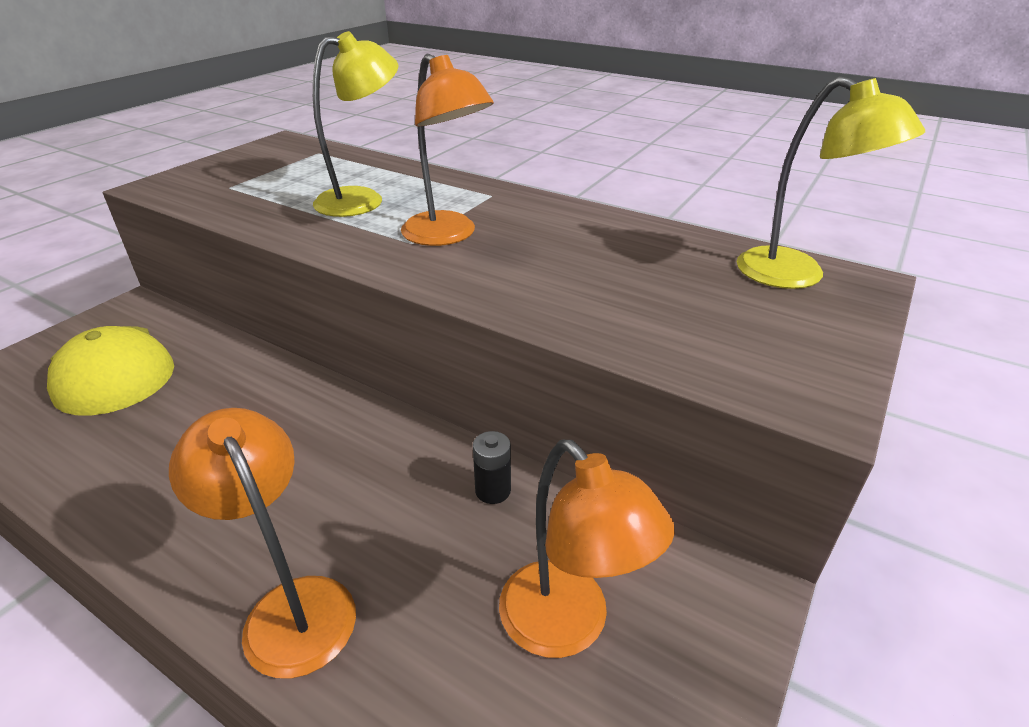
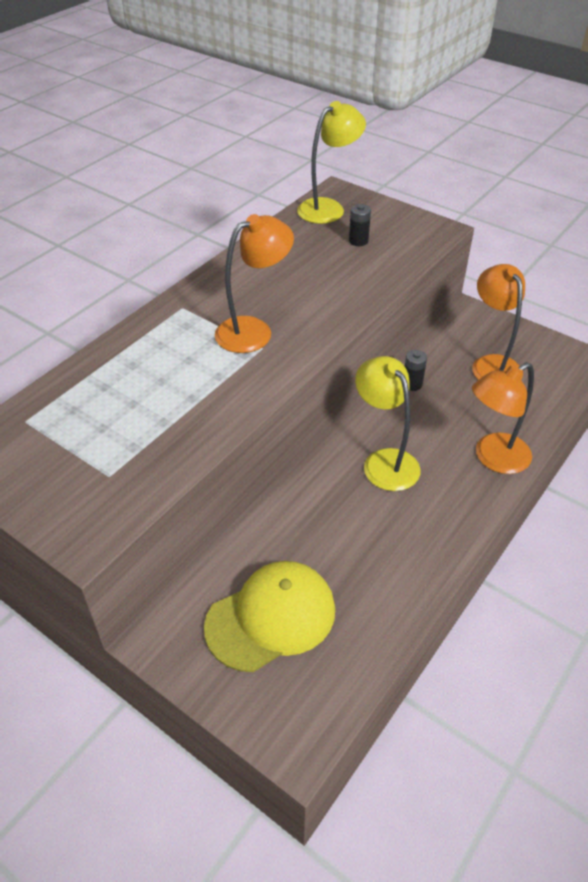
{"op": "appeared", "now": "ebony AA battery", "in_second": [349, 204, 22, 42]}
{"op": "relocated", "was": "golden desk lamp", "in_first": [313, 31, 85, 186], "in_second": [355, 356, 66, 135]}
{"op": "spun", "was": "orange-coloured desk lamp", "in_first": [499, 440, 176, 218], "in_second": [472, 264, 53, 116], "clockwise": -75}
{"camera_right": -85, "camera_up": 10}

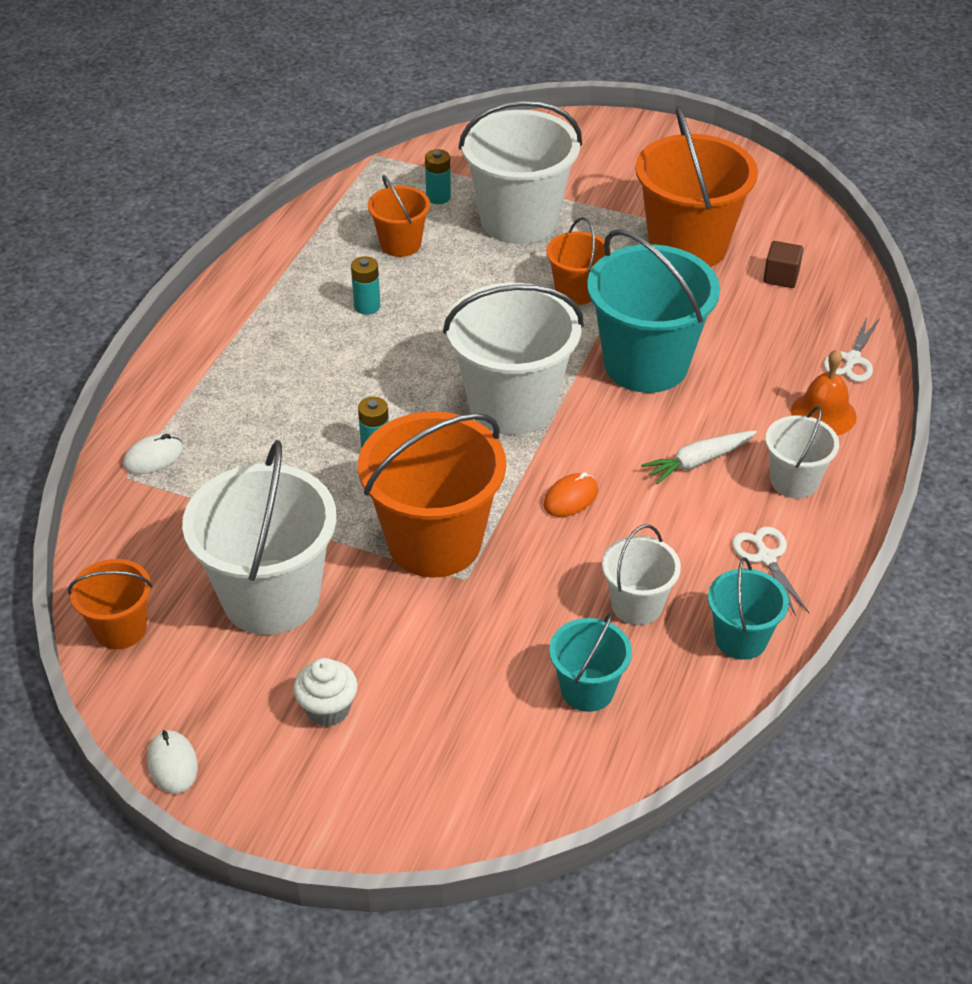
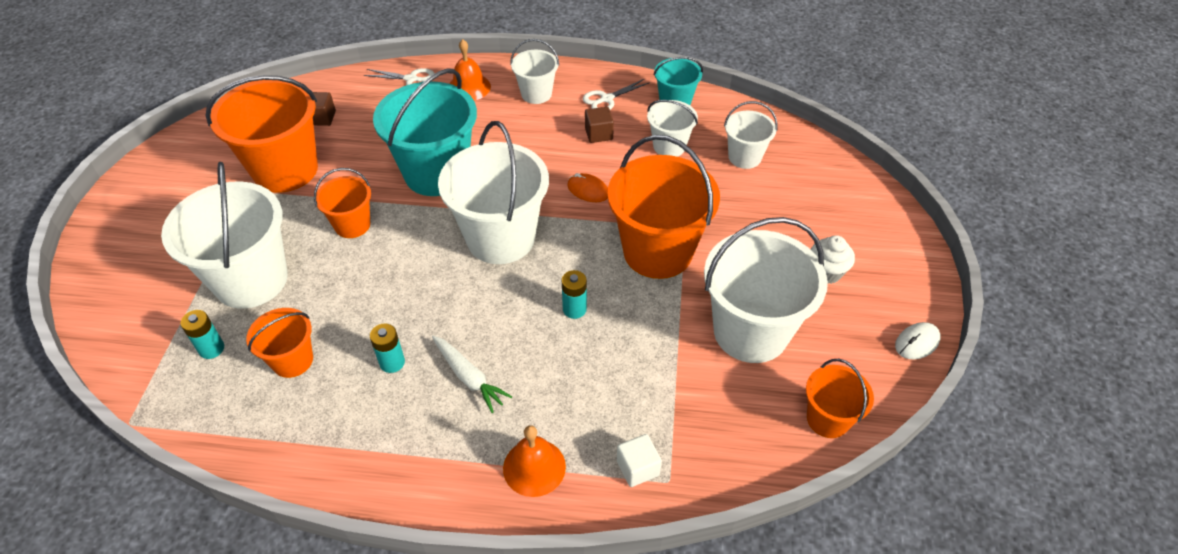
{"op": "appeared", "now": "orange-coloured hand bell", "in_second": [503, 425, 63, 72]}
{"op": "appeared", "now": "brown cube", "in_second": [585, 107, 29, 36]}
{"op": "relocated", "was": "snow-white carrot", "in_first": [641, 430, 116, 55], "in_second": [432, 336, 80, 77]}
{"op": "exchanged", "was": "snow-white computer mouse", "now": "snow-white cube", "in_first": [123, 434, 60, 40], "in_second": [617, 434, 45, 53]}
{"op": "colour", "was": "aqua bucket", "now": "snow-white bucket", "in_first": [549, 613, 83, 99], "in_second": [724, 101, 54, 68]}
{"camera_right": -105, "camera_up": 5}

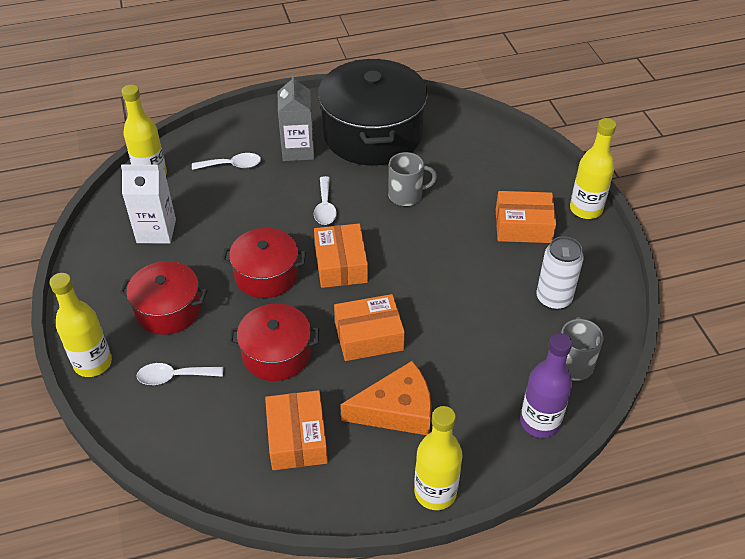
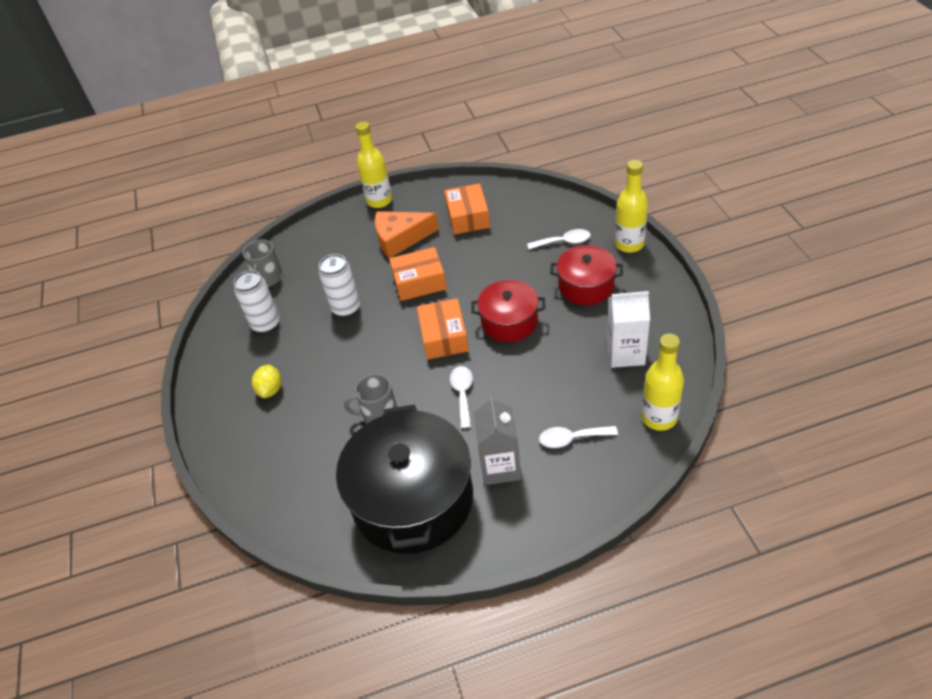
{"op": "missing", "was": "red cooking pot", "in_first": [229, 303, 90, 78]}
{"op": "missing", "was": "violet bottle", "in_first": [520, 333, 52, 105]}
{"op": "missing", "was": "golden bottle", "in_first": [570, 118, 46, 101]}
{"op": "appeared", "now": "snow-white can", "in_second": [319, 254, 41, 63]}
{"op": "exchanged", "was": "orange-coloured package", "now": "golden citrus fruit", "in_first": [496, 191, 60, 52], "in_second": [252, 365, 29, 33]}
{"camera_right": -175, "camera_up": 0}

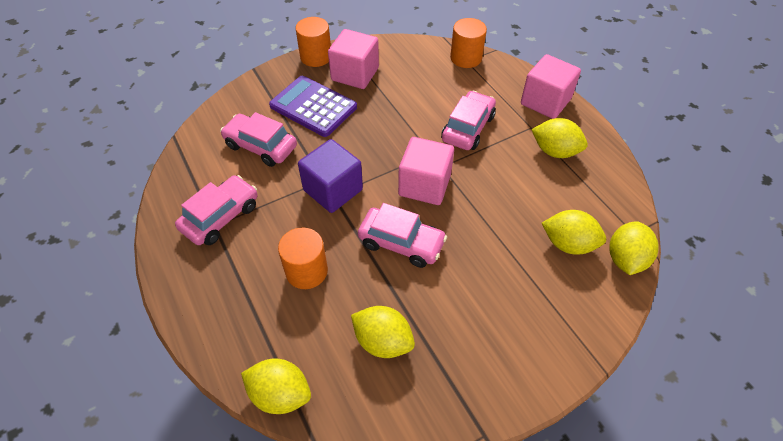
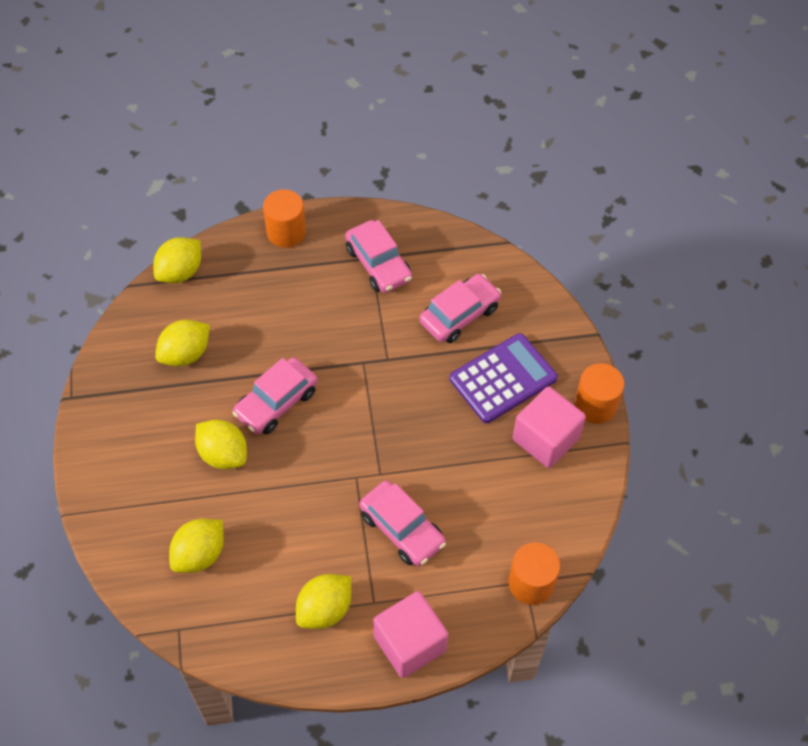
{"op": "missing", "was": "violet cube", "in_first": [298, 139, 65, 74]}
{"op": "missing", "was": "rose-pink cube", "in_first": [398, 137, 56, 68]}
{"op": "relocated", "was": "orange-coloured cylinder shape", "in_first": [278, 227, 50, 62], "in_second": [263, 189, 43, 59]}
{"op": "relocated", "was": "golden citrus fruit", "in_first": [609, 221, 50, 54], "in_second": [195, 420, 52, 49]}
{"camera_right": 110, "camera_up": 5}

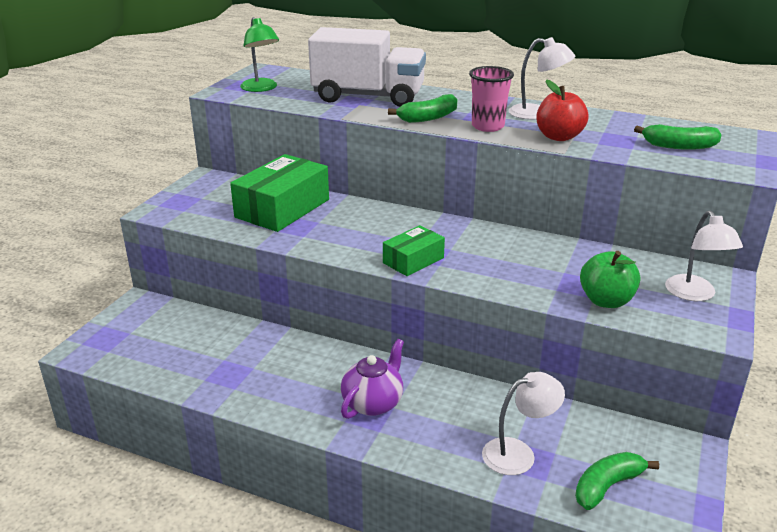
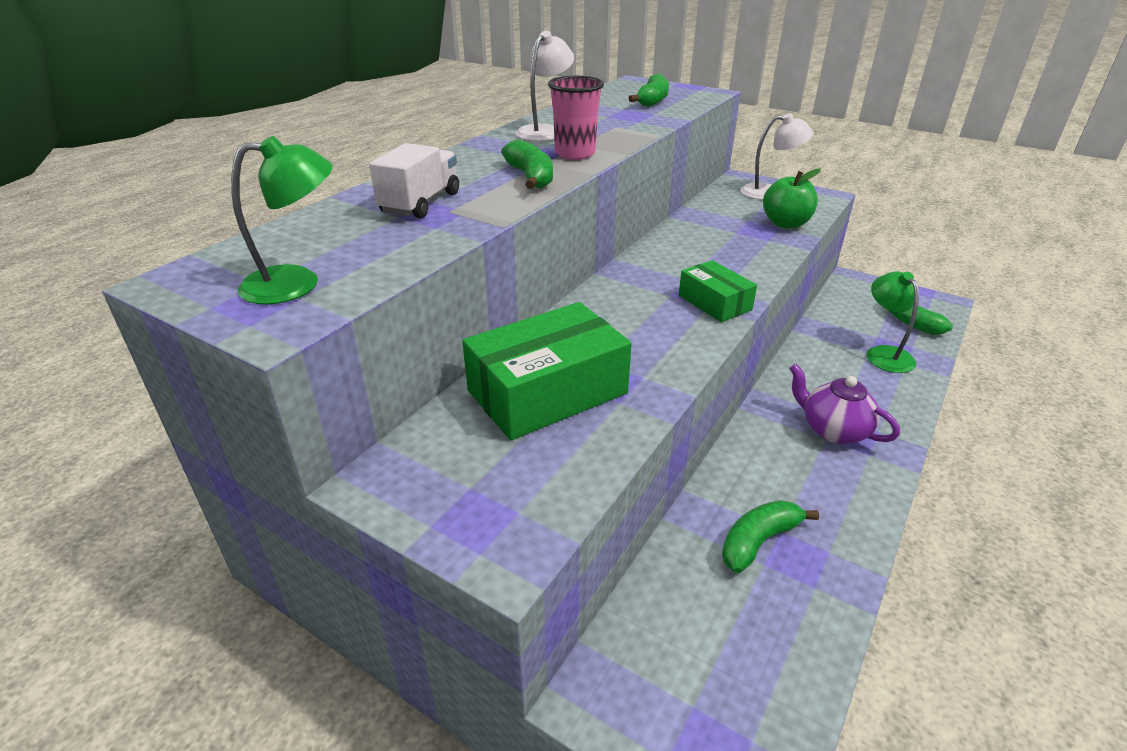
{"op": "missing", "was": "red apple fruit", "in_first": [537, 79, 52, 62]}
{"op": "appeared", "now": "emerald banana fruit", "in_second": [722, 500, 97, 73]}
{"op": "colour", "was": "snow-white desk lamp", "now": "emerald desk lamp", "in_first": [482, 372, 83, 103], "in_second": [866, 271, 53, 102]}
{"op": "spun", "was": "emerald package", "in_first": [230, 154, 99, 78], "in_second": [463, 302, 169, 138], "clockwise": -75}
{"op": "size", "was": "snow-white truck", "in_first": [308, 27, 118, 80], "in_second": [369, 143, 90, 76], "ratio": 0.55}
{"camera_right": -80, "camera_up": 5}

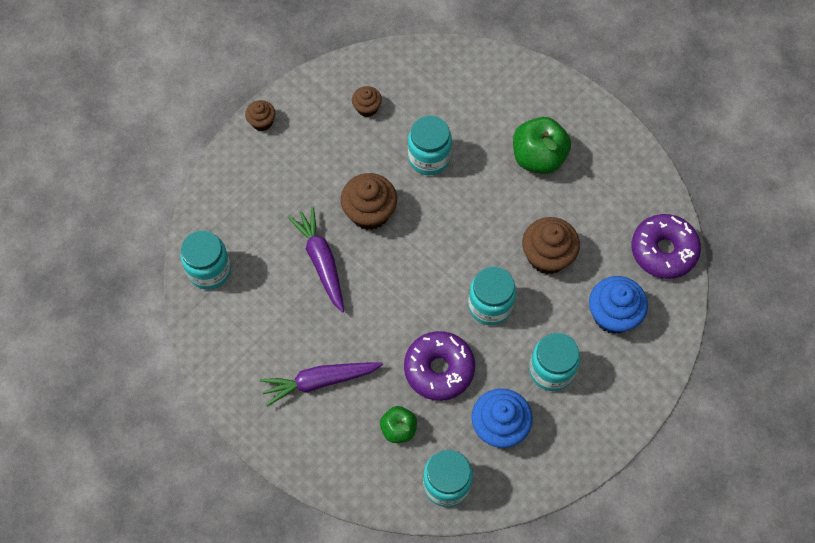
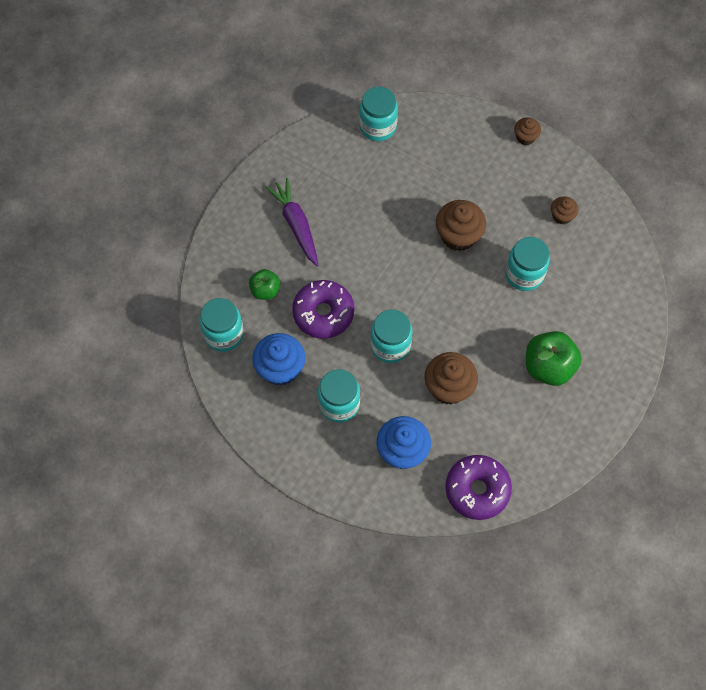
{"op": "missing", "was": "violet carrot", "in_first": [288, 207, 56, 106]}
{"camera_right": 80, "camera_up": 0}

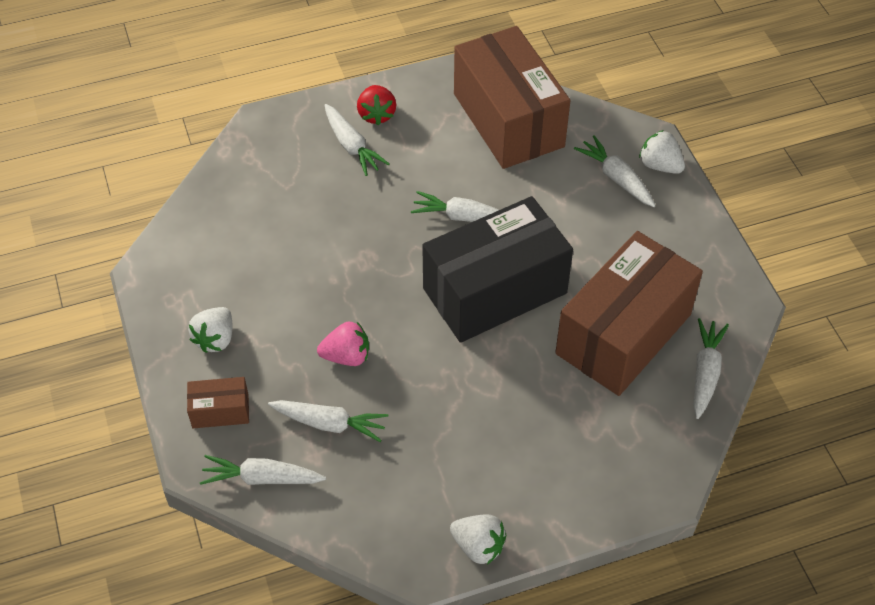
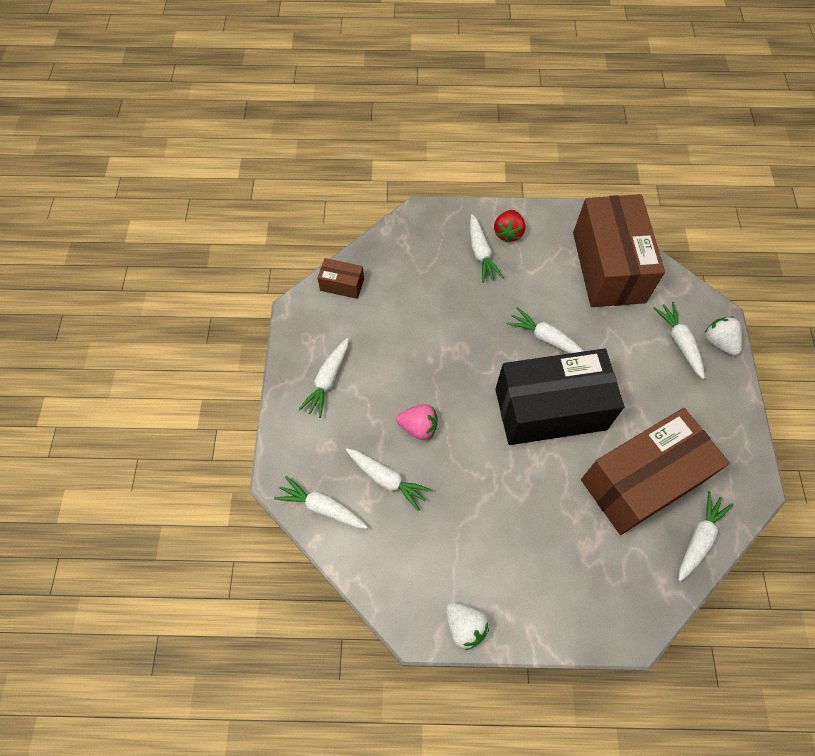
{"op": "relocated", "was": "brown package", "in_first": [187, 377, 62, 51], "in_second": [317, 258, 47, 41]}
{"op": "exchanged", "was": "snow-white strawberry", "now": "snow-white carrot", "in_first": [188, 307, 45, 46], "in_second": [299, 338, 50, 80]}
{"camera_right": 20, "camera_up": 10}

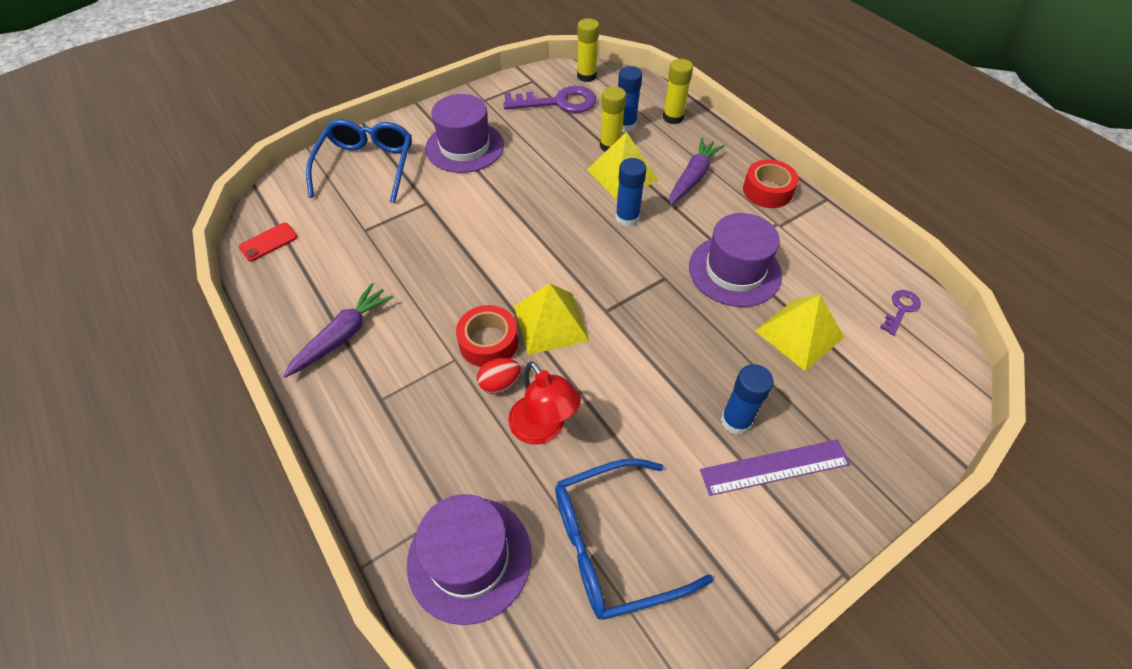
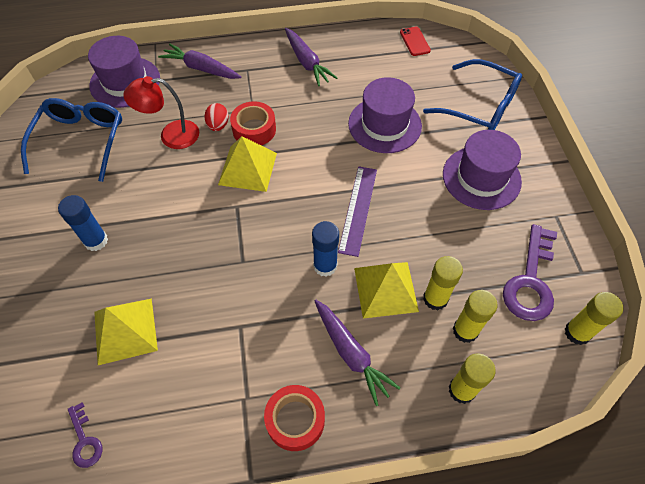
{"op": "appeared", "now": "violet carrot", "in_second": [158, 43, 83, 36]}
{"op": "relocated", "was": "violet top hat", "in_first": [689, 213, 93, 94], "in_second": [348, 77, 74, 76]}
{"op": "relocated", "was": "violet measuring stick", "in_first": [700, 439, 150, 57], "in_second": [338, 166, 39, 91]}
{"op": "colour", "was": "cobalt stick of glue", "now": "golden stick of glue", "in_first": [618, 66, 24, 66], "in_second": [453, 290, 45, 53]}
{"camera_right": 115, "camera_up": 5}

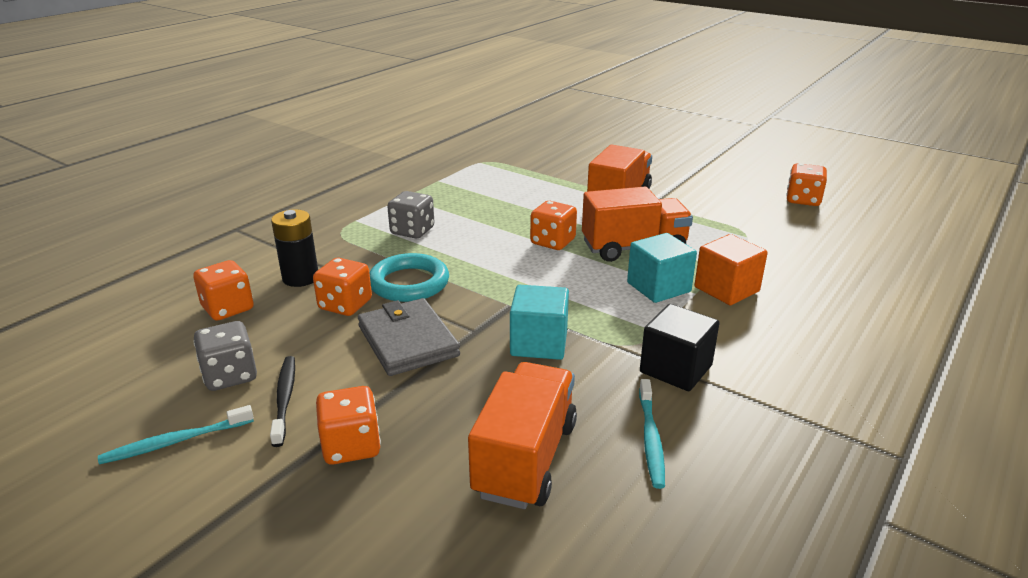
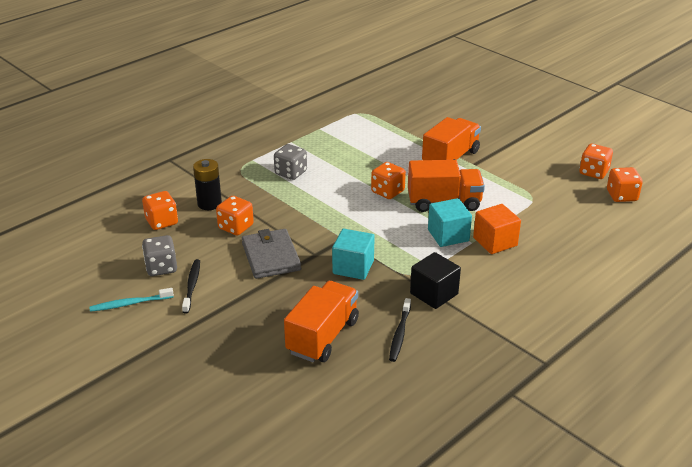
{"op": "missing", "was": "aqua hoop", "in_first": [369, 253, 80, 49]}
{"op": "relocated", "was": "orange-coloured game die", "in_first": [316, 386, 65, 79], "in_second": [607, 167, 36, 35]}
{"op": "colour", "was": "aqua dental brush", "now": "ebony dental brush", "in_first": [639, 379, 26, 110], "in_second": [389, 298, 22, 64]}
{"camera_right": 10, "camera_up": 5}

